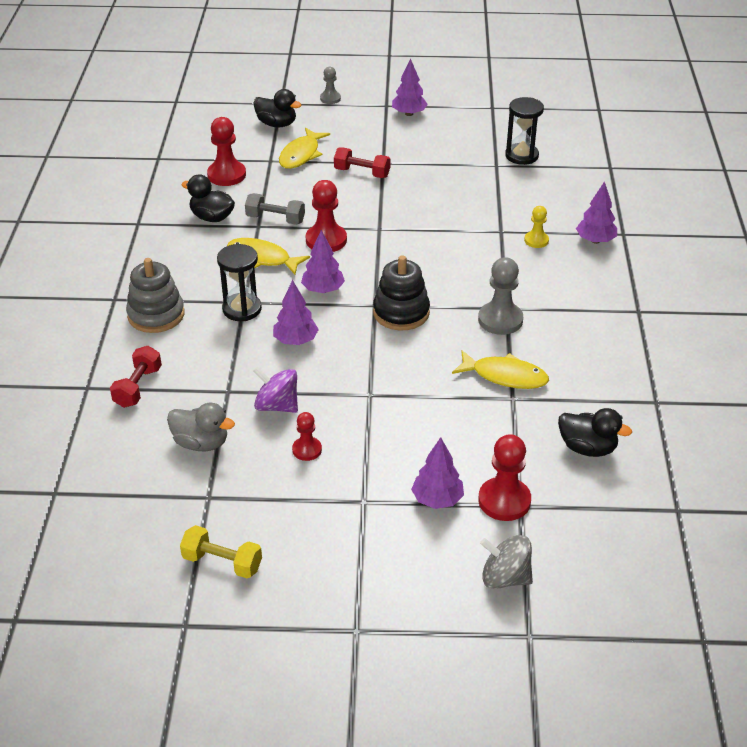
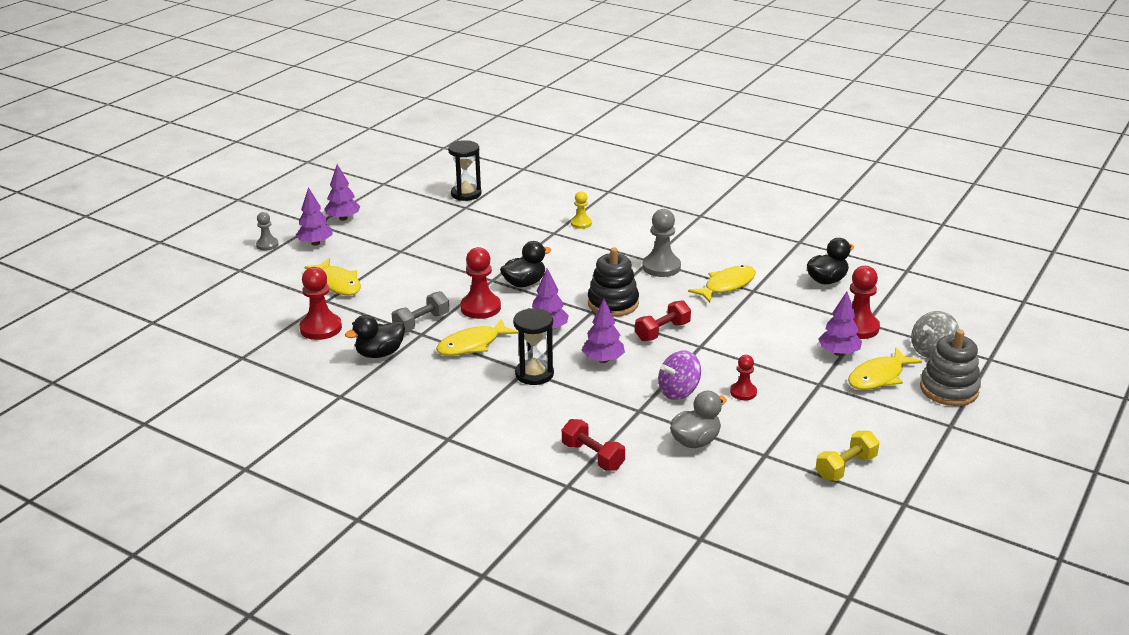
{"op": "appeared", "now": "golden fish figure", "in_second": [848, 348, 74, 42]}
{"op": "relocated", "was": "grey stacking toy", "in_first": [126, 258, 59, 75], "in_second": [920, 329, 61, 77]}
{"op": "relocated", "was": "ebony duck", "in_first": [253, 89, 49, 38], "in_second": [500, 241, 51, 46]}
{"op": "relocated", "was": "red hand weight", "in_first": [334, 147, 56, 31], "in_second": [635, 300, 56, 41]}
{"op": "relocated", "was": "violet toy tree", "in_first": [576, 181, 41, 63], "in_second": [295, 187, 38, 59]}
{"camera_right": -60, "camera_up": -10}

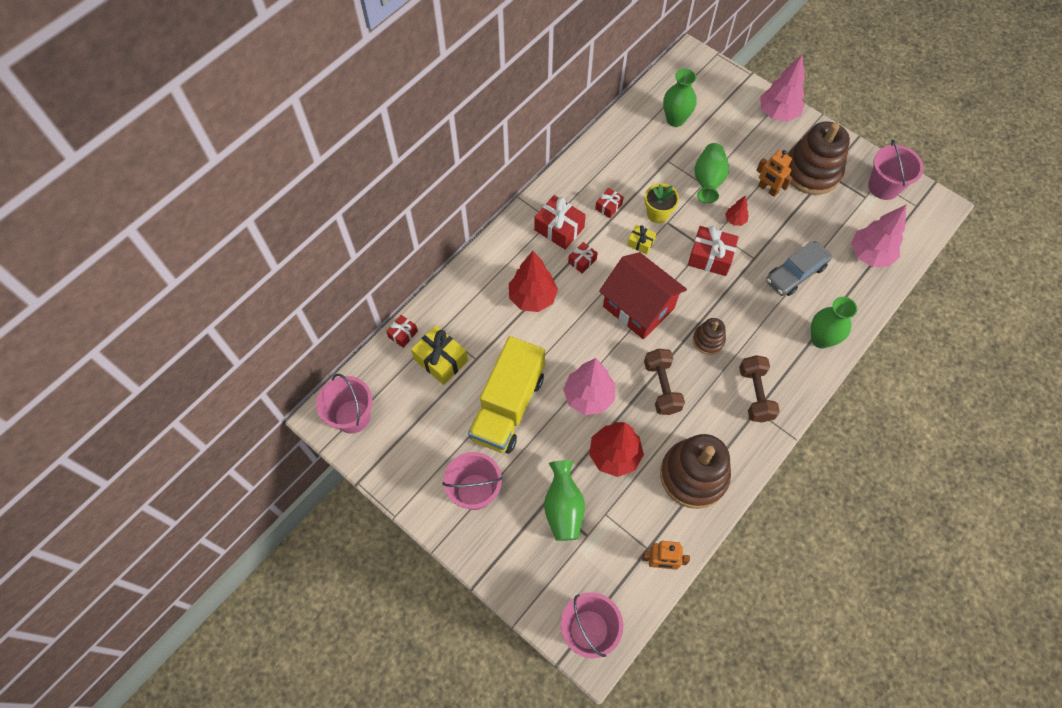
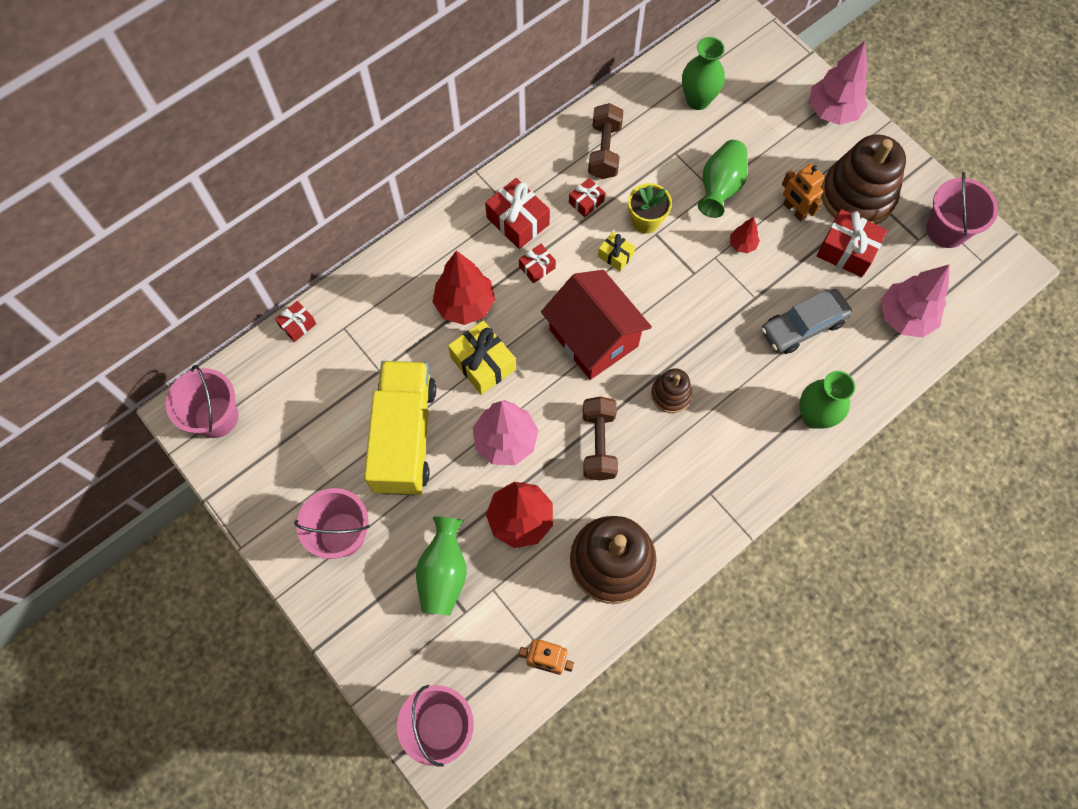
{"op": "relocated", "was": "golden present", "in_first": [411, 325, 57, 60], "in_second": [448, 320, 68, 75]}
{"op": "relocated", "was": "red present", "in_first": [688, 226, 51, 50], "in_second": [817, 209, 70, 68]}
{"op": "relocated", "was": "brown hand weight", "in_first": [739, 355, 41, 68], "in_second": [588, 103, 35, 76]}
{"op": "spun", "was": "golden truck", "in_first": [468, 336, 77, 118], "in_second": [364, 361, 72, 134], "clockwise": 150}
{"camera_right": 10, "camera_up": 5}

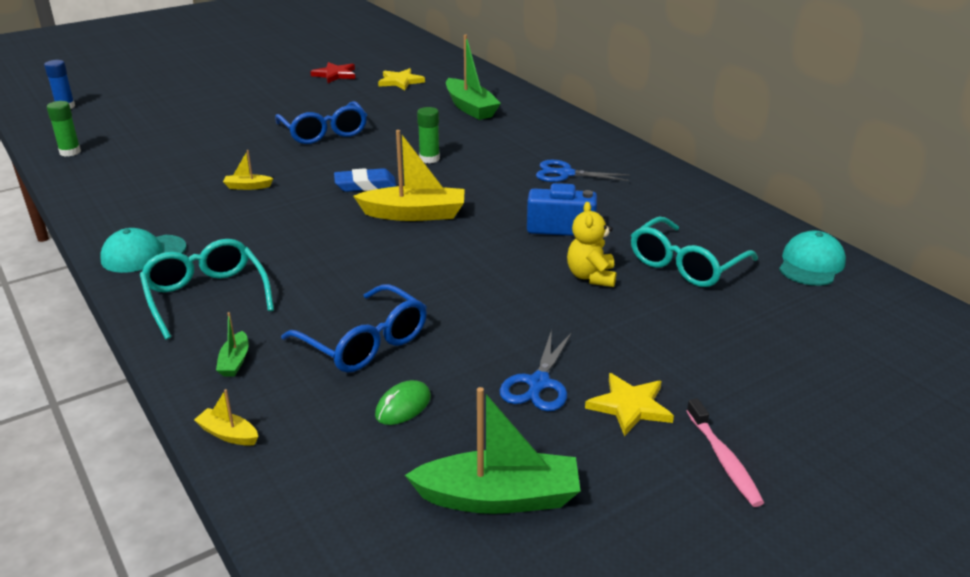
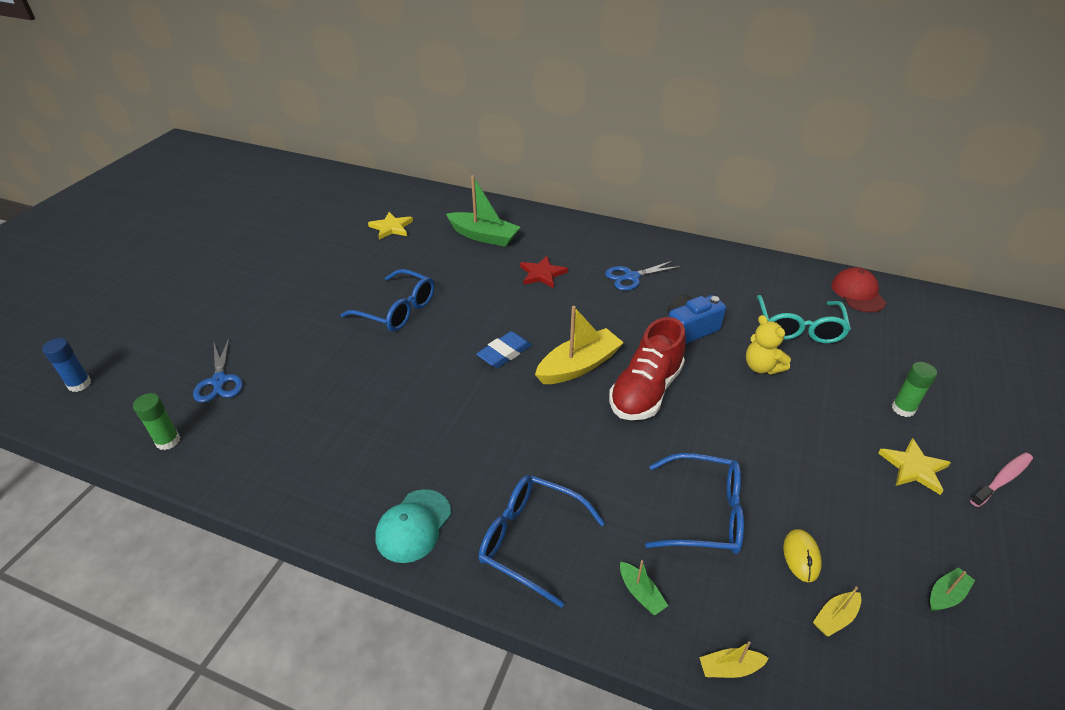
{"op": "appeared", "now": "red sneaker", "in_second": [609, 317, 77, 103]}
{"op": "relocated", "was": "golden boat", "in_first": [223, 150, 51, 40], "in_second": [813, 587, 48, 50]}
{"op": "relocated", "was": "red star shape", "in_first": [310, 62, 45, 21], "in_second": [520, 256, 48, 32]}
{"op": "relocated", "was": "emerald stick of glue", "in_first": [417, 107, 23, 56], "in_second": [892, 362, 45, 55]}
{"op": "relocated", "was": "cobalt pair of scissors", "in_first": [500, 330, 72, 81], "in_second": [193, 338, 50, 65]}
{"op": "colour", "was": "aqua glasses", "now": "cobalt glasses", "in_first": [140, 239, 134, 101], "in_second": [479, 475, 126, 133]}
{"op": "colour", "was": "emerald computer mouse", "now": "golden computer mouse", "in_first": [375, 380, 56, 45], "in_second": [783, 529, 39, 53]}
{"op": "colour", "was": "aqua peaked cap", "now": "red peaked cap", "in_first": [779, 230, 67, 56], "in_second": [831, 268, 55, 44]}
{"op": "spun", "was": "rose-pink dental brush", "in_first": [686, 398, 78, 109], "in_second": [970, 452, 63, 55], "clockwise": -75}
{"op": "size", "was": "emerald boat", "in_first": [405, 387, 175, 127], "in_second": [930, 567, 45, 44], "ratio": 0.47}
{"camera_right": -35, "camera_up": 10}

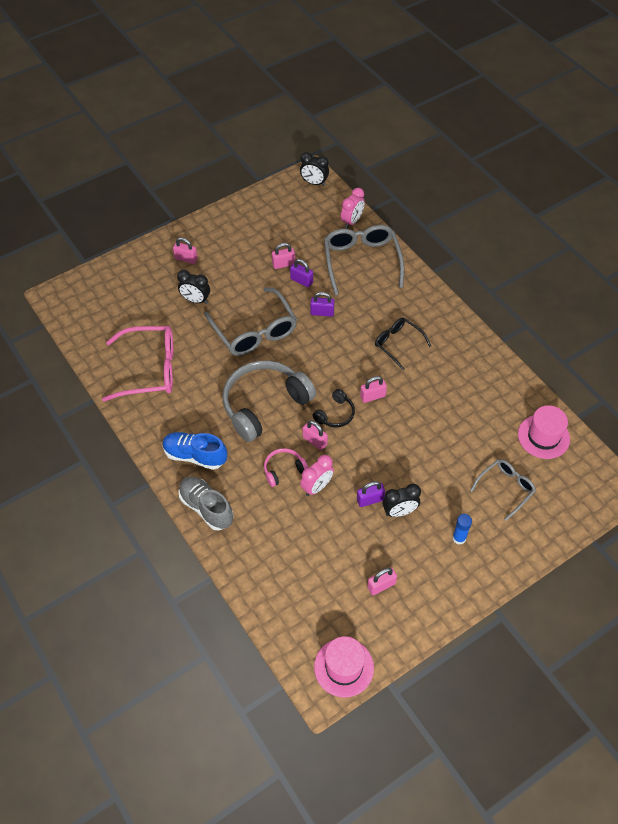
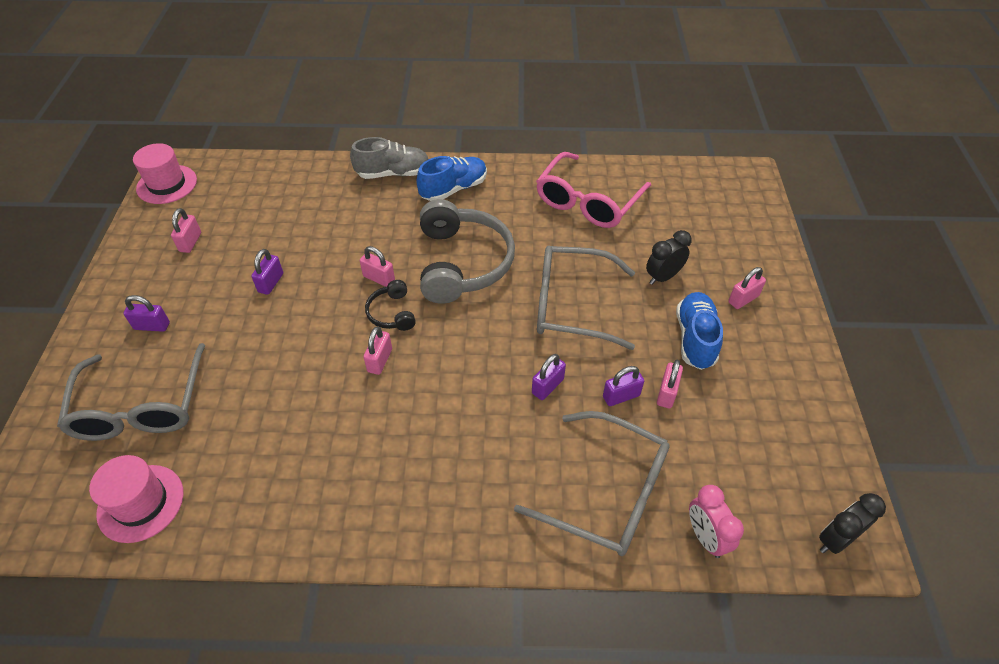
{"op": "missing", "was": "rose-pink headset", "in_first": [264, 448, 44, 39]}
{"op": "missing", "was": "rose-pink alarm clock", "in_first": [300, 455, 34, 41]}
{"op": "missing", "was": "ebony glasses", "in_first": [375, 318, 56, 52]}
{"op": "missing", "was": "ebony alarm clock", "in_first": [383, 484, 38, 33]}
{"op": "appeared", "now": "cobalt sneaker", "in_second": [676, 292, 47, 78]}
{"op": "exchanged", "was": "cobalt stick of glue", "now": "violet small lock", "in_first": [452, 514, 20, 30], "in_second": [123, 295, 47, 37]}
{"op": "spun", "was": "rose-pink small lock", "in_first": [303, 420, 25, 30], "in_second": [360, 246, 35, 41], "clockwise": 45}
{"op": "size", "was": "grey glasses", "in_first": [470, 459, 66, 62], "in_second": [57, 343, 148, 98], "ratio": 1.71}
{"camera_right": 125, "camera_up": -5}

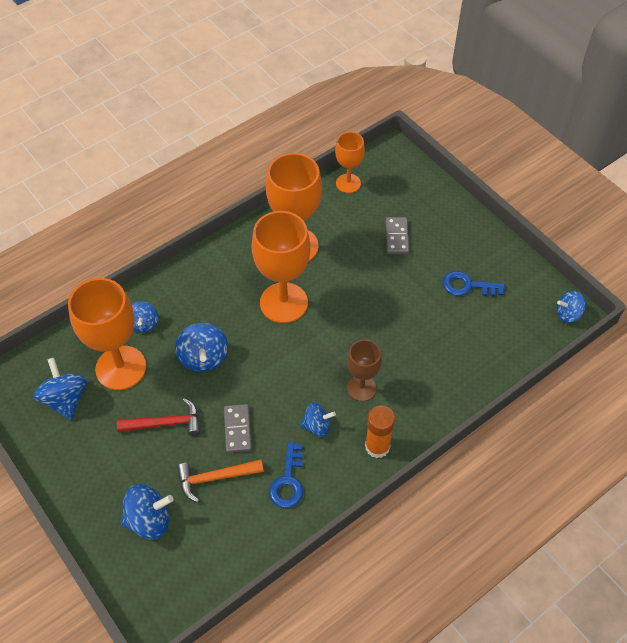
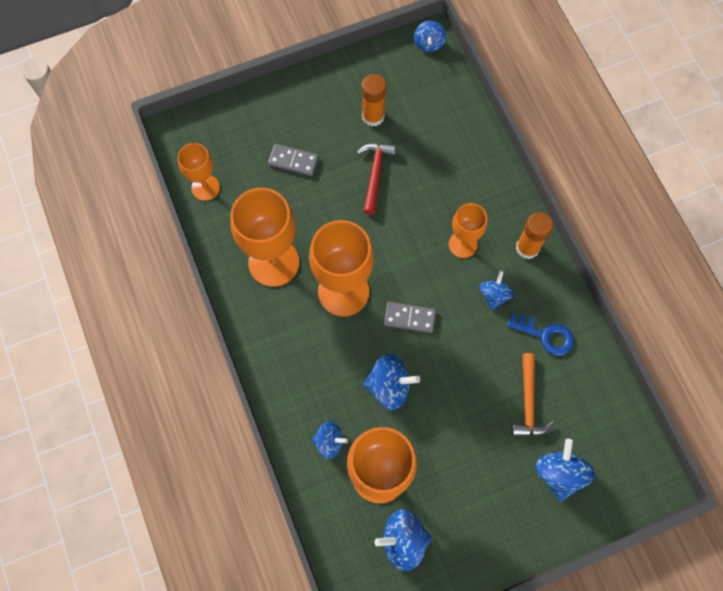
{"op": "relocated", "was": "red hammer", "in_first": [117, 398, 83, 38], "in_second": [357, 143, 39, 72]}
{"op": "relocated", "was": "grey domino tile", "in_first": [224, 404, 28, 49], "in_second": [384, 302, 52, 31]}
{"op": "exchanged", "was": "cobalt latchkey", "now": "orange-coloured stick of glue", "in_first": [443, 271, 62, 25], "in_second": [362, 74, 24, 52]}
{"op": "colour", "was": "brown goblet", "now": "orange-coloured goblet", "in_first": [347, 340, 35, 61], "in_second": [449, 203, 38, 55]}
{"camera_right": -75, "camera_up": 15}

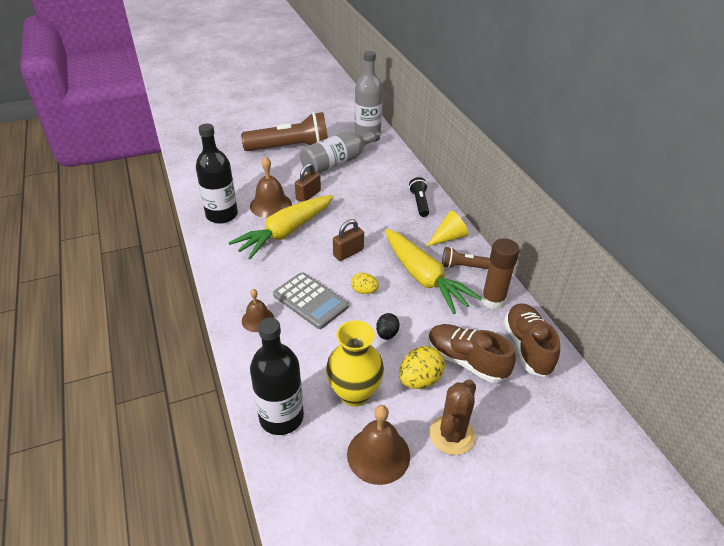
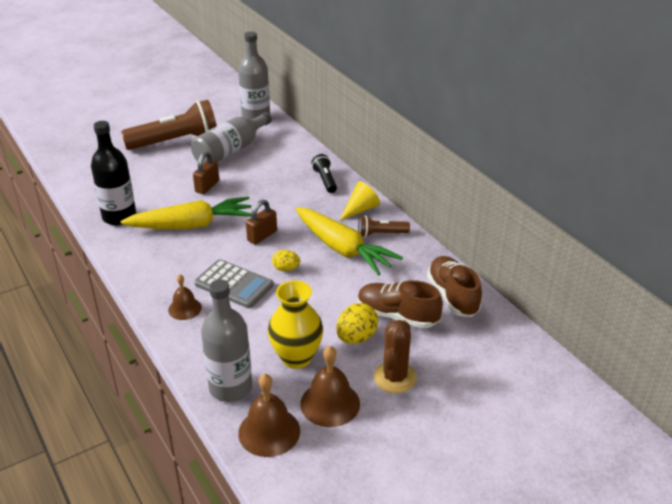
{"op": "missing", "was": "ebony toy egg", "in_first": [376, 313, 23, 27]}
{"op": "missing", "was": "brown stick of glue", "in_first": [482, 238, 38, 71]}
{"op": "relocated", "was": "brown hand bell", "in_first": [250, 156, 42, 62], "in_second": [238, 374, 62, 83]}
{"op": "colour", "was": "ebony bottle", "now": "grey bottle", "in_first": [250, 318, 54, 117], "in_second": [201, 279, 51, 123]}
{"op": "spun", "was": "golden carrot", "in_first": [228, 195, 106, 64], "in_second": [120, 196, 132, 33], "clockwise": -135}
{"camera_right": -10, "camera_up": -5}

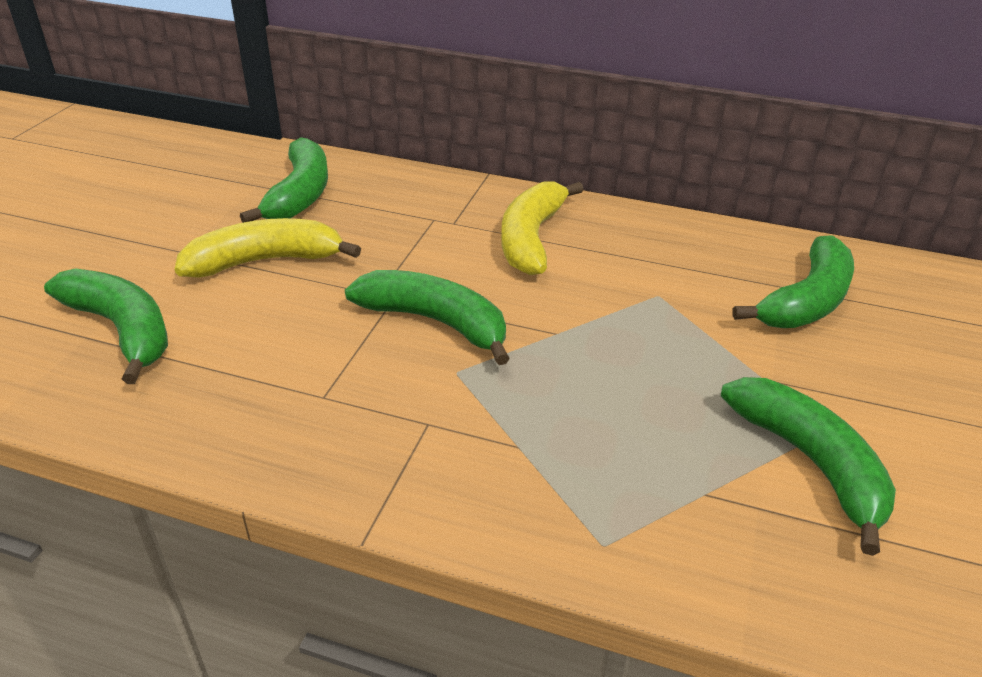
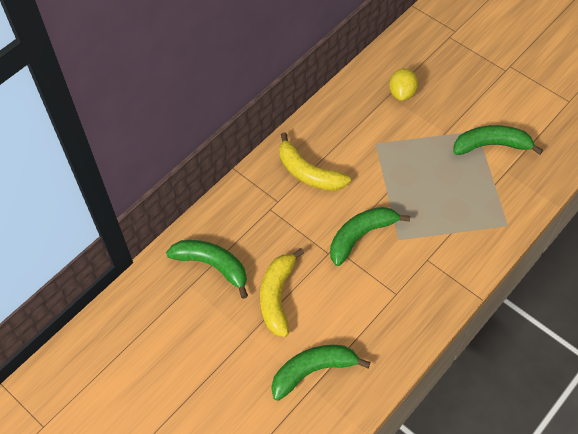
{"op": "exchanged", "was": "emerald banana fruit", "now": "golden citrus fruit", "in_first": [732, 235, 122, 93], "in_second": [389, 68, 29, 33]}
{"camera_right": -65, "camera_up": 20}

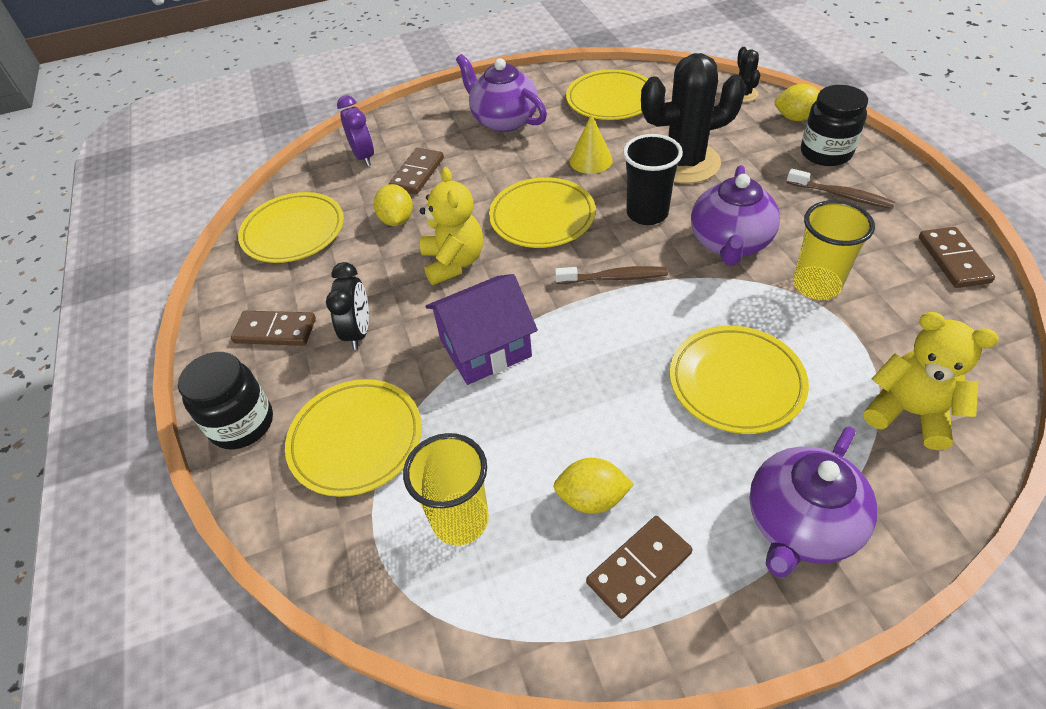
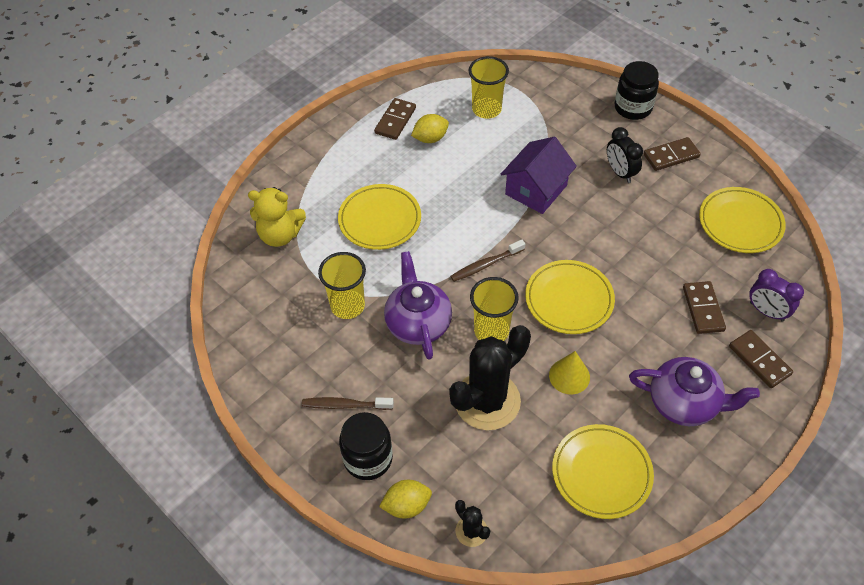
{"op": "missing", "was": "golden dinner plate", "in_first": [285, 379, 137, 118]}
{"op": "missing", "was": "golden citrus fruit", "in_first": [374, 184, 39, 42]}
{"op": "missing", "was": "golden teddy", "in_first": [420, 167, 63, 118]}
{"op": "missing", "was": "violet teapot", "in_first": [749, 426, 128, 151]}
{"op": "relocated", "was": "brown domino tile", "in_first": [919, 227, 76, 61], "in_second": [729, 330, 64, 58]}
{"op": "colour", "was": "ebony cup", "now": "golden cup", "in_first": [623, 134, 60, 91], "in_second": [470, 277, 49, 64]}
{"camera_right": 150, "camera_up": 5}

